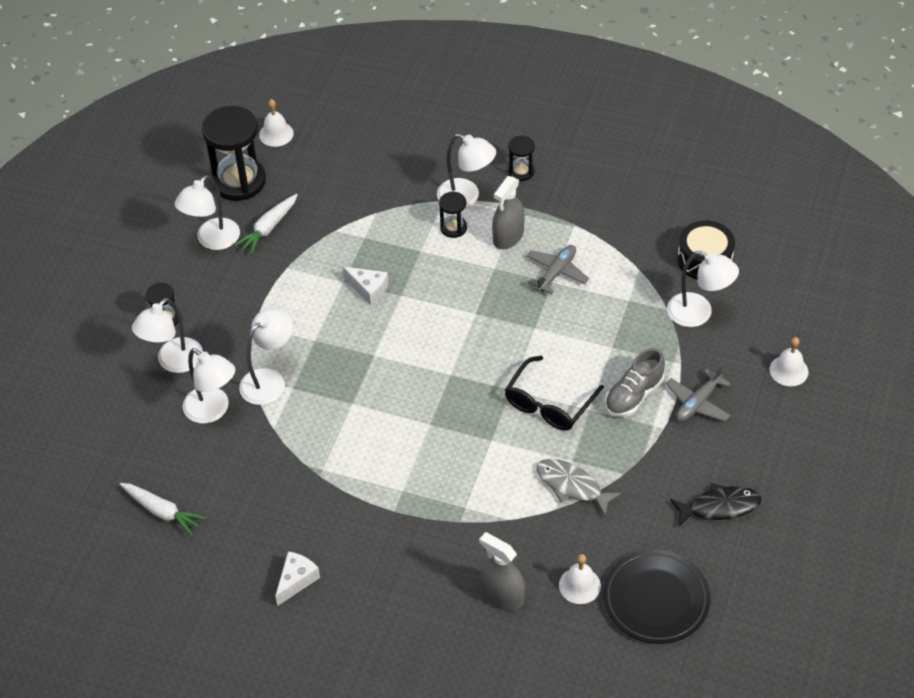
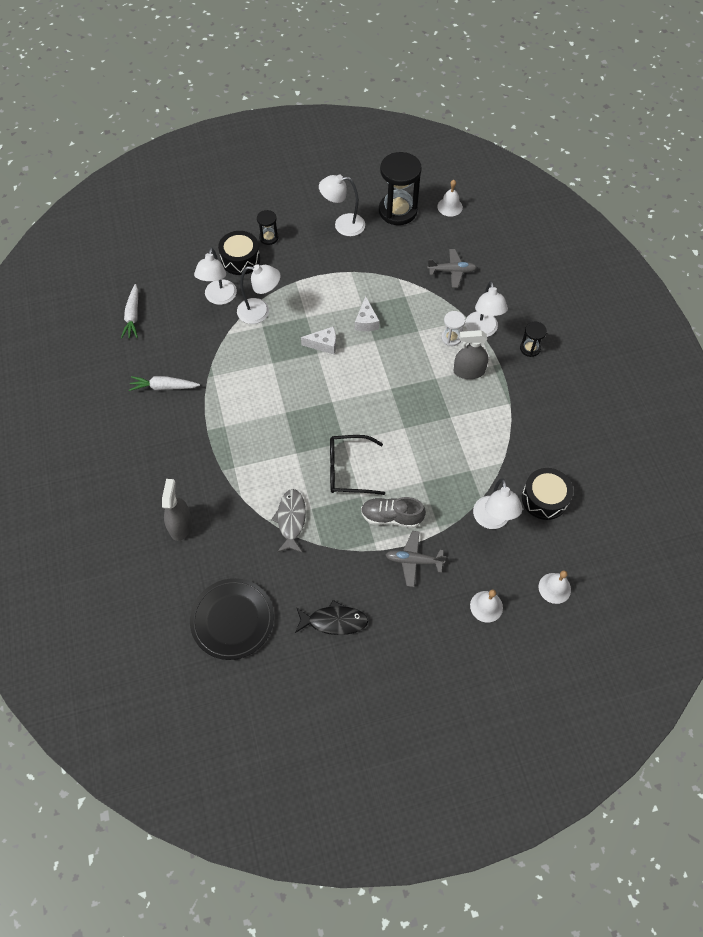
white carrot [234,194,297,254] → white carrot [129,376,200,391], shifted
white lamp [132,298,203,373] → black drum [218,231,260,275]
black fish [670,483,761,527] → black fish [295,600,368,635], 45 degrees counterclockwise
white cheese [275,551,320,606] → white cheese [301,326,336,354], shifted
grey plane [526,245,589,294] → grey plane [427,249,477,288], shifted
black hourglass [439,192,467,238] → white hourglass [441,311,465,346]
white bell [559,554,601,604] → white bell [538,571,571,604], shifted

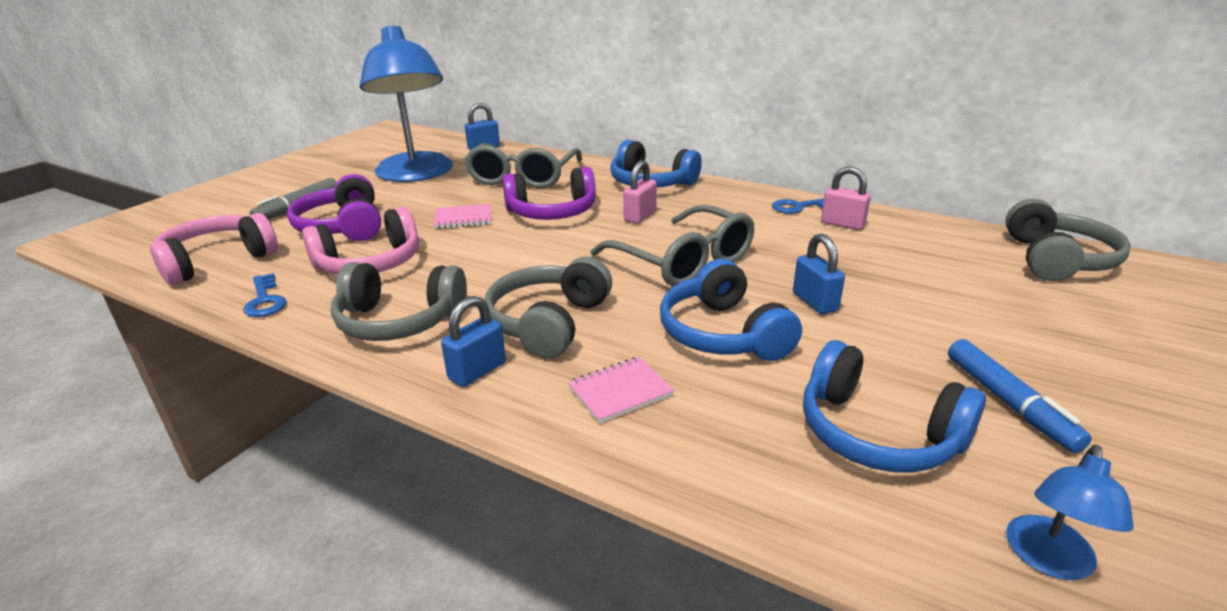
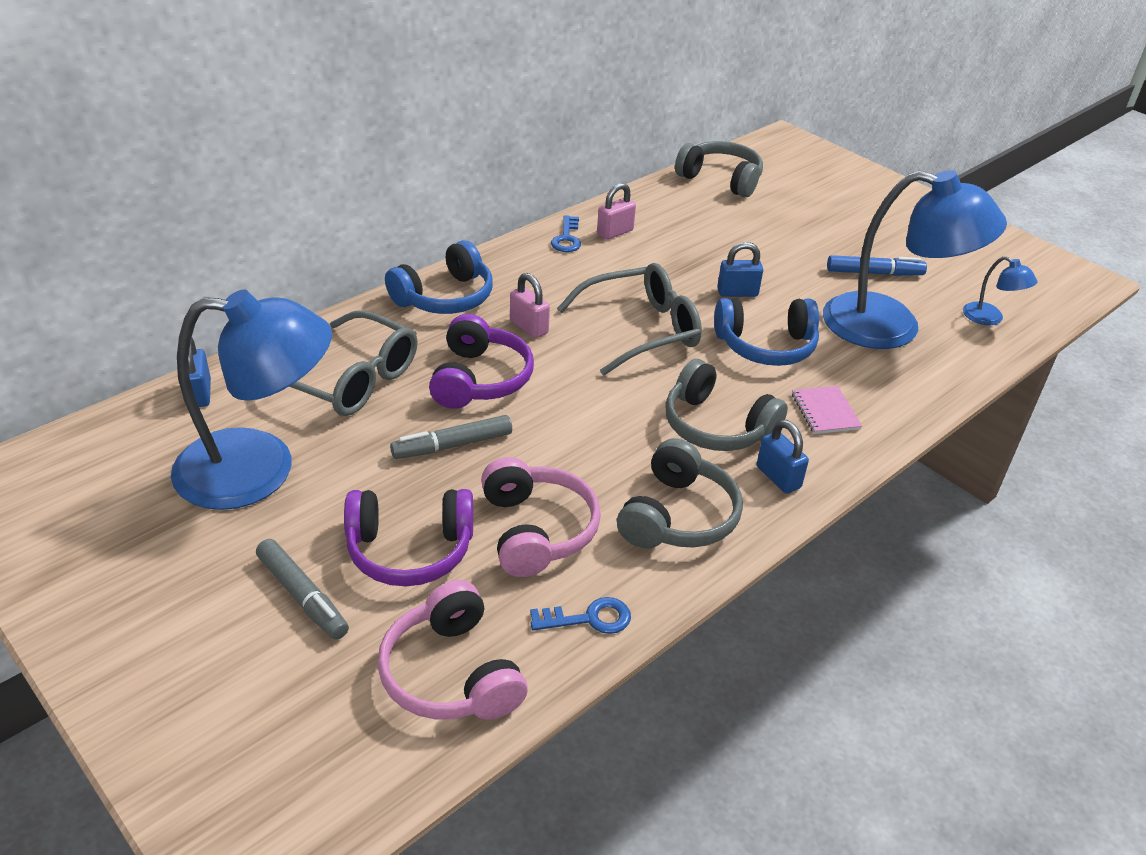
pink notebook [434,204,491,229] → grey marker [390,415,512,459]
blue headphones [803,340,986,472] → blue lamp [823,170,1007,349]

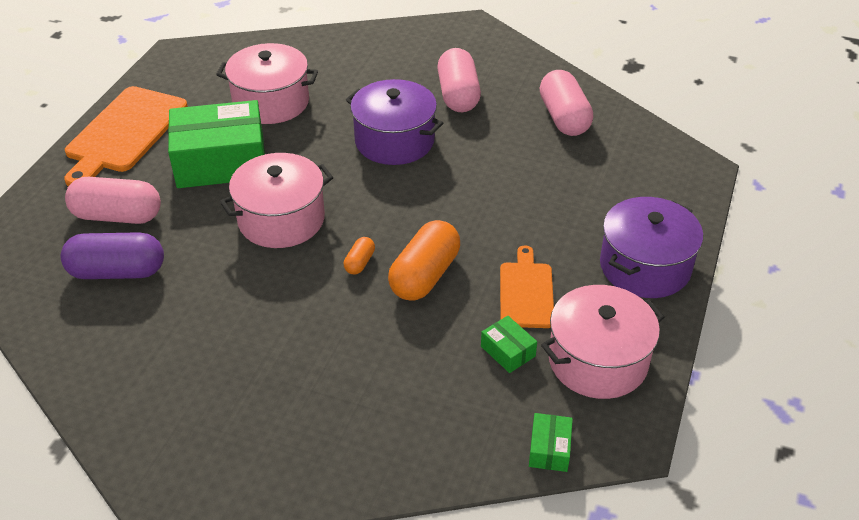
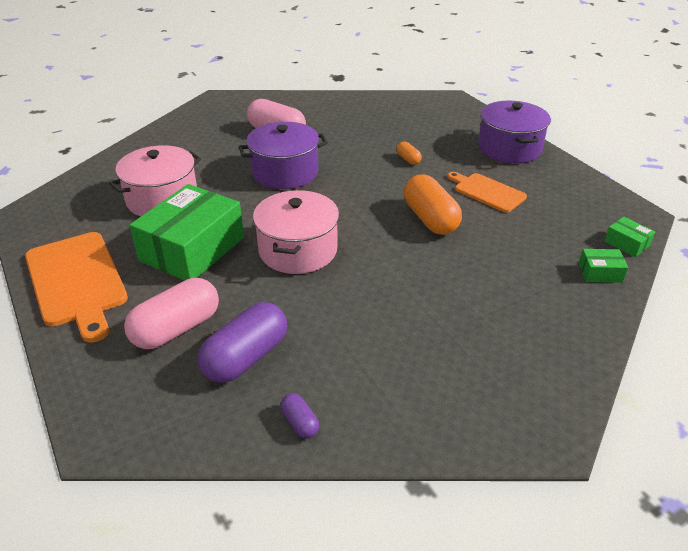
- → purple capsule [281,393,319,438]
orange capsule [344,237,375,275] → orange capsule [397,142,422,165], shifted
green box [481,316,537,373] → green box [579,249,628,283], shifted
pink capsule [540,70,593,136] → -
pink pot [541,285,664,399] → -

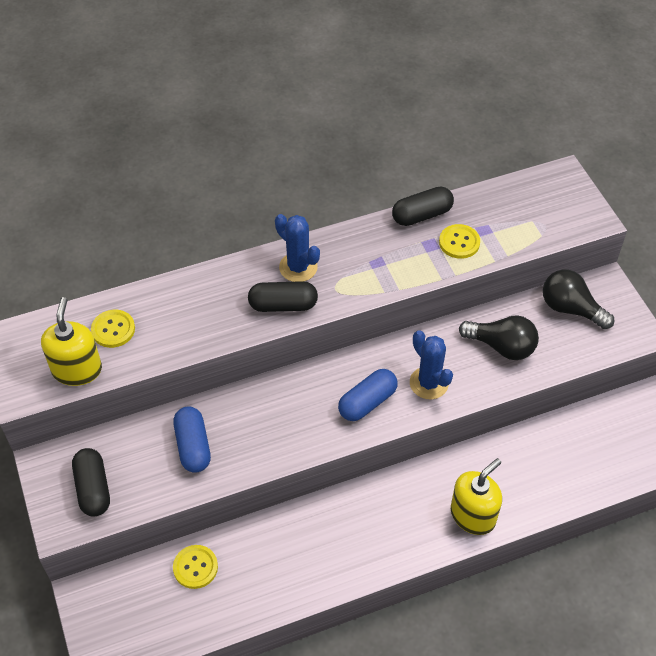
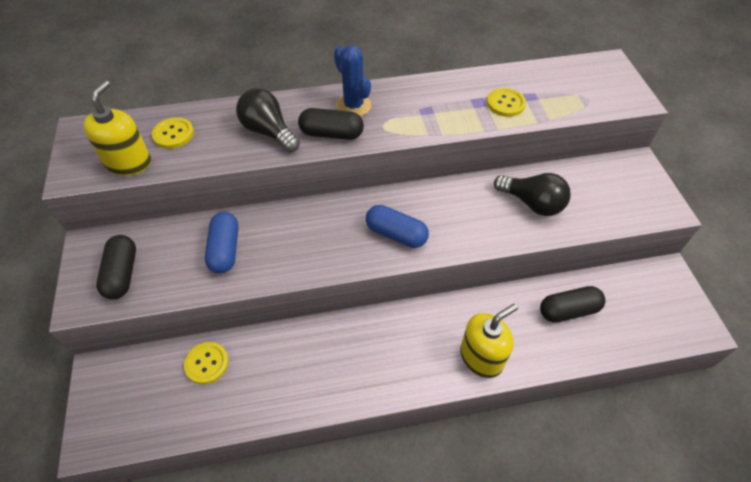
black light bulb [543,269,614,329] → black light bulb [236,88,300,152], shifted
blue capsule [338,369,398,421] → blue capsule [366,205,429,248], 60 degrees clockwise
black capsule [392,187,454,226] → black capsule [540,286,606,322], shifted
blue cactus [410,330,453,399] → -

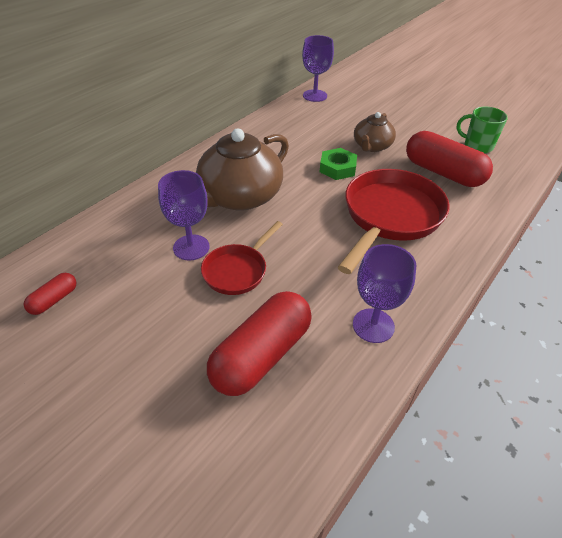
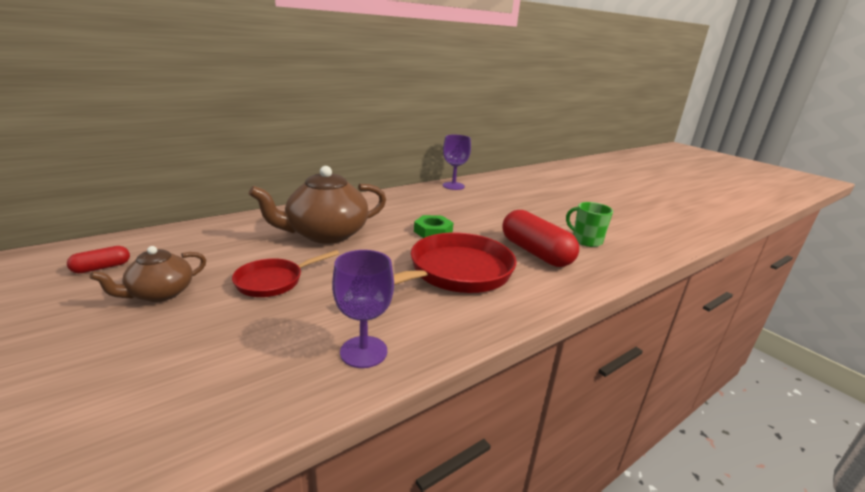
brown teapot [354,112,396,152] → brown teapot [90,246,206,302], shifted
purple goblet [158,170,209,261] → -
red capsule [207,291,312,396] → -

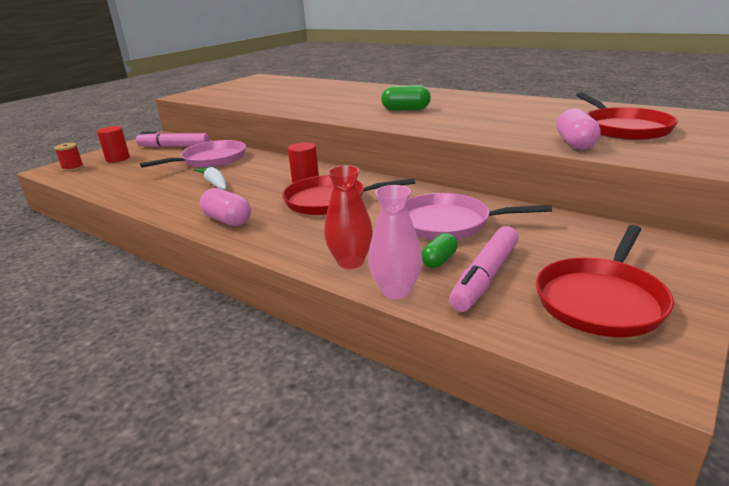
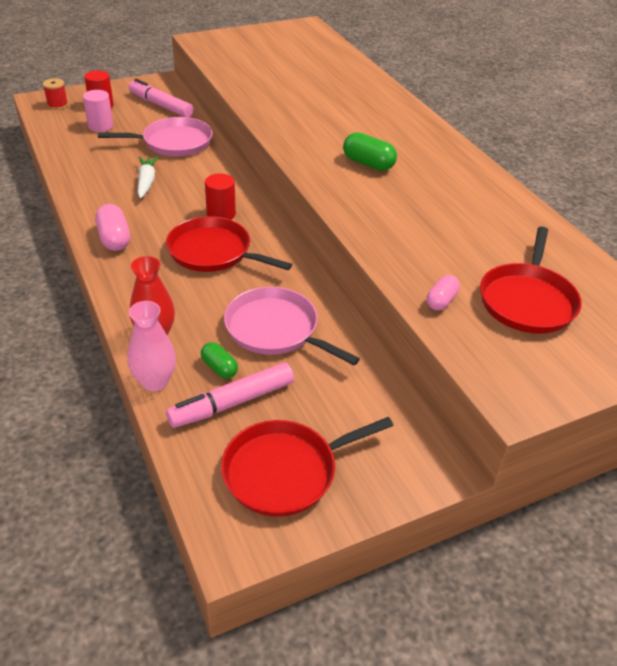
- → pink cylinder [83,90,113,132]
green capsule [422,233,458,268] → green capsule [201,342,238,379], 75 degrees clockwise
pink capsule [557,108,601,150] → pink capsule [427,275,460,311], x0.65

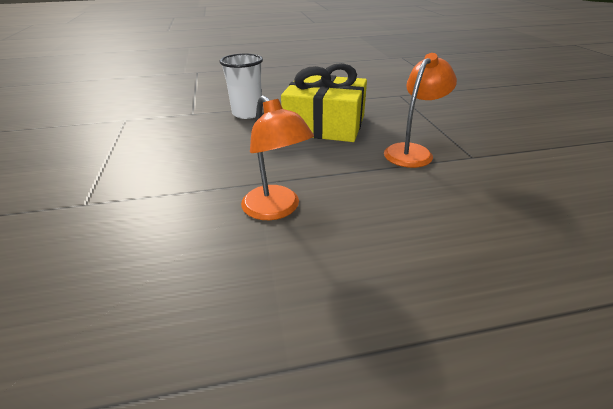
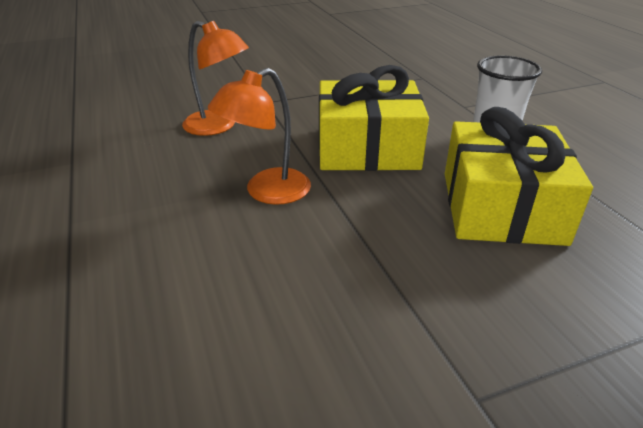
orange lamp [384,53,457,168] → orange lamp [182,21,249,136], shifted
- → yellow gift [319,65,429,171]

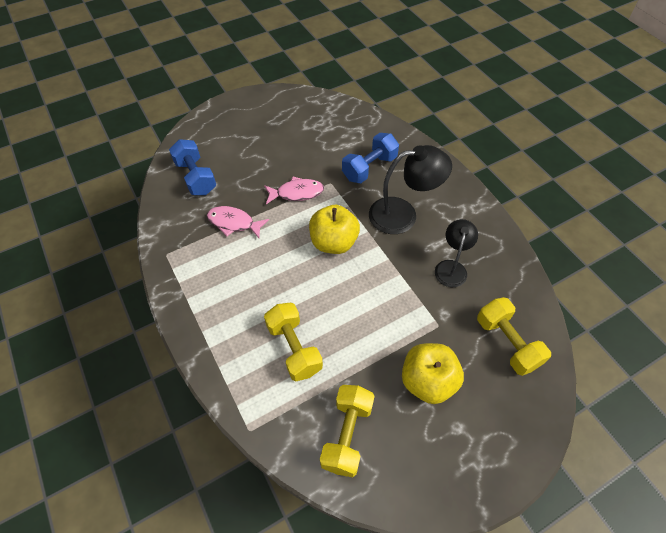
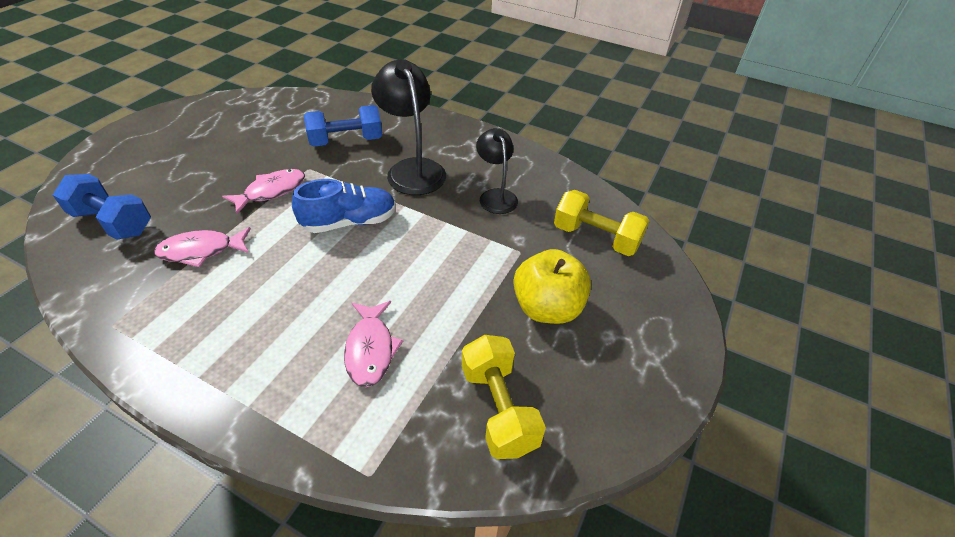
yellow apple [309,205,360,254] → blue shoe [292,179,396,233]
blue dumbbell [342,133,399,183] → blue dumbbell [304,105,382,147], 60 degrees clockwise
yellow dumbbell [264,302,323,381] → pink fish [344,301,403,387]
black lamp [369,145,452,234] → black lamp [371,59,446,195], 75 degrees counterclockwise

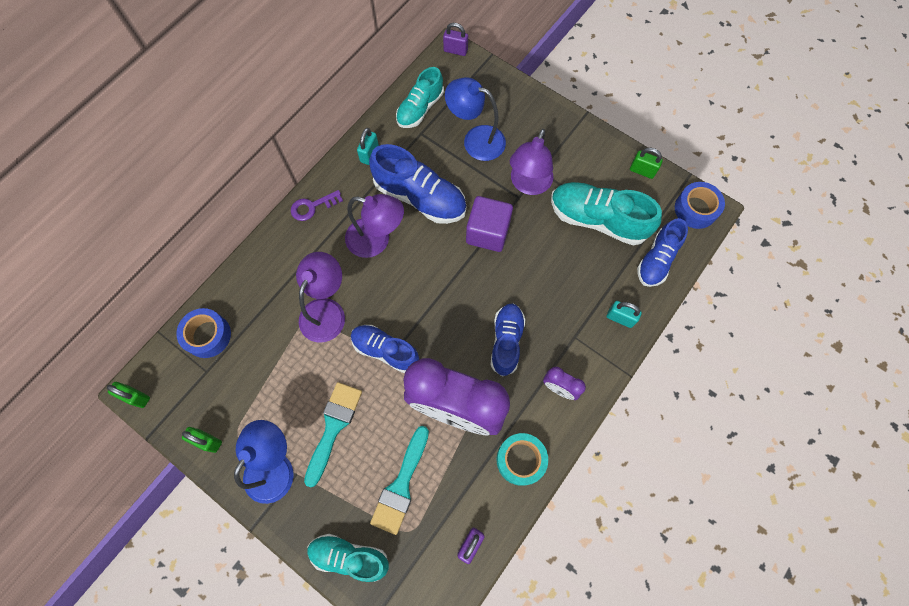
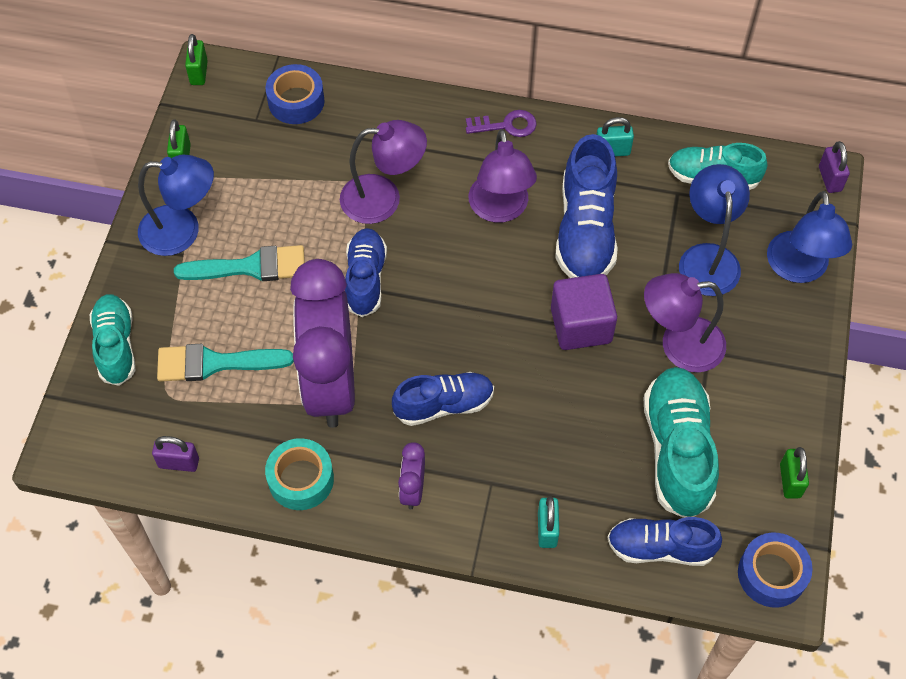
purple key [291,190,343,221] → purple key [466,110,536,137], 135 degrees clockwise
- → blue lamp [767,191,852,283]

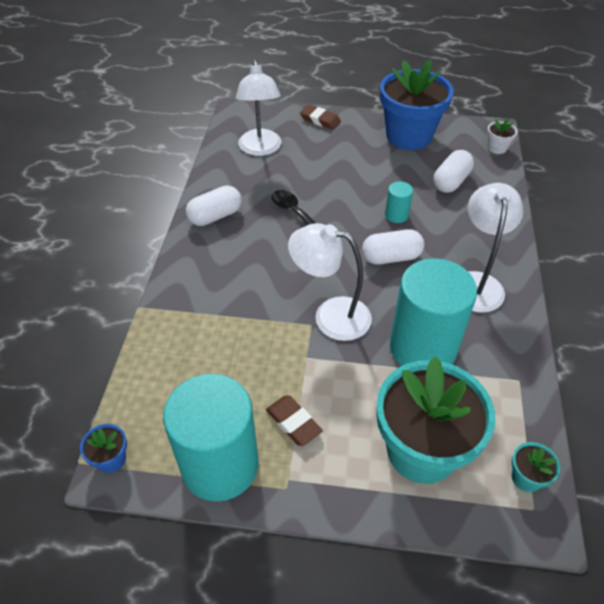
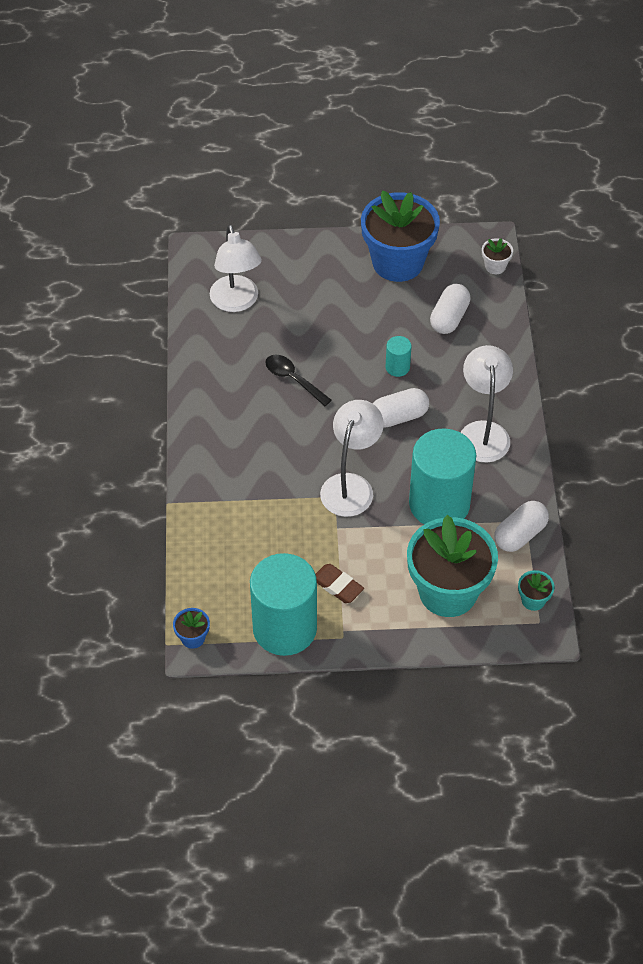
white lamp [288,223,372,341] → white lamp [320,400,384,517], 105 degrees clockwise
white capsule [186,185,242,226] → white capsule [494,501,549,552], shifted
brown eraser [300,105,341,130] → -

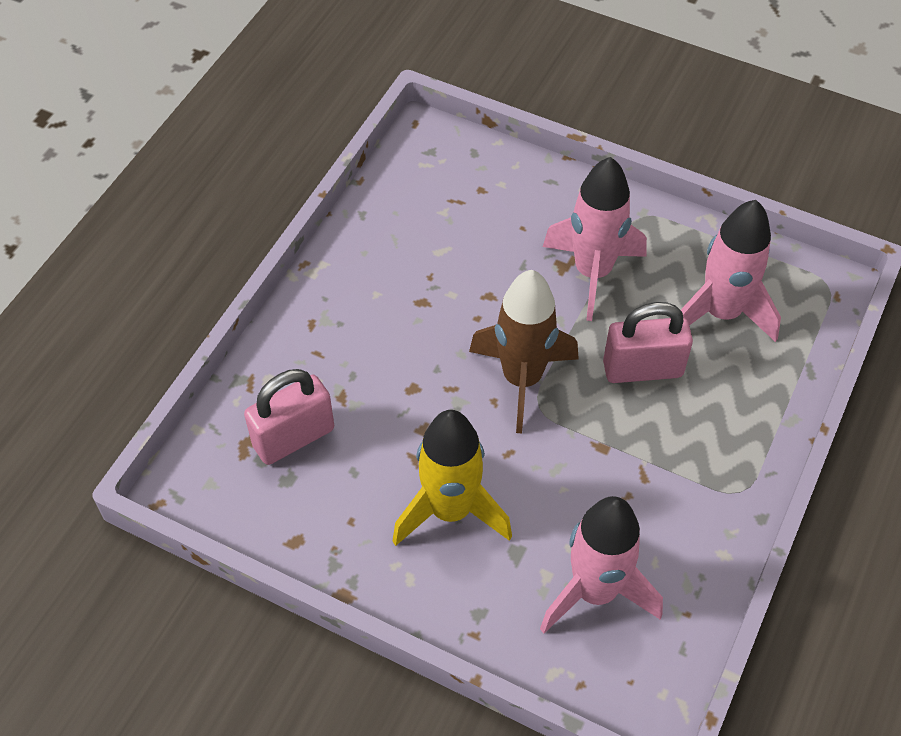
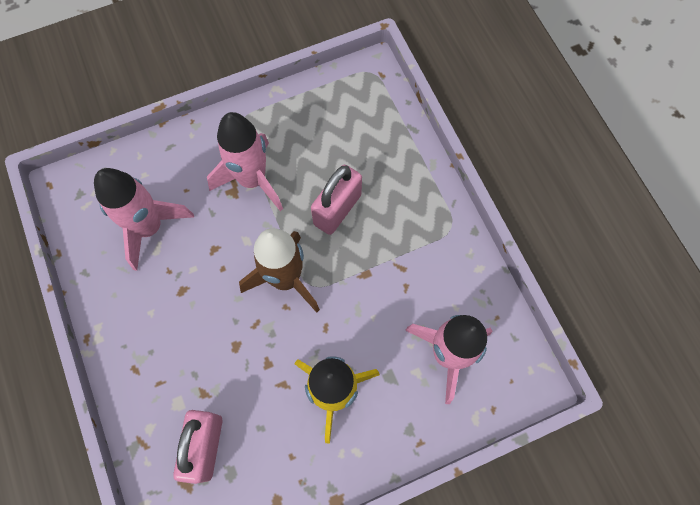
pink rocket [681,200,781,342] → pink rocket [94,168,194,271], shifted

